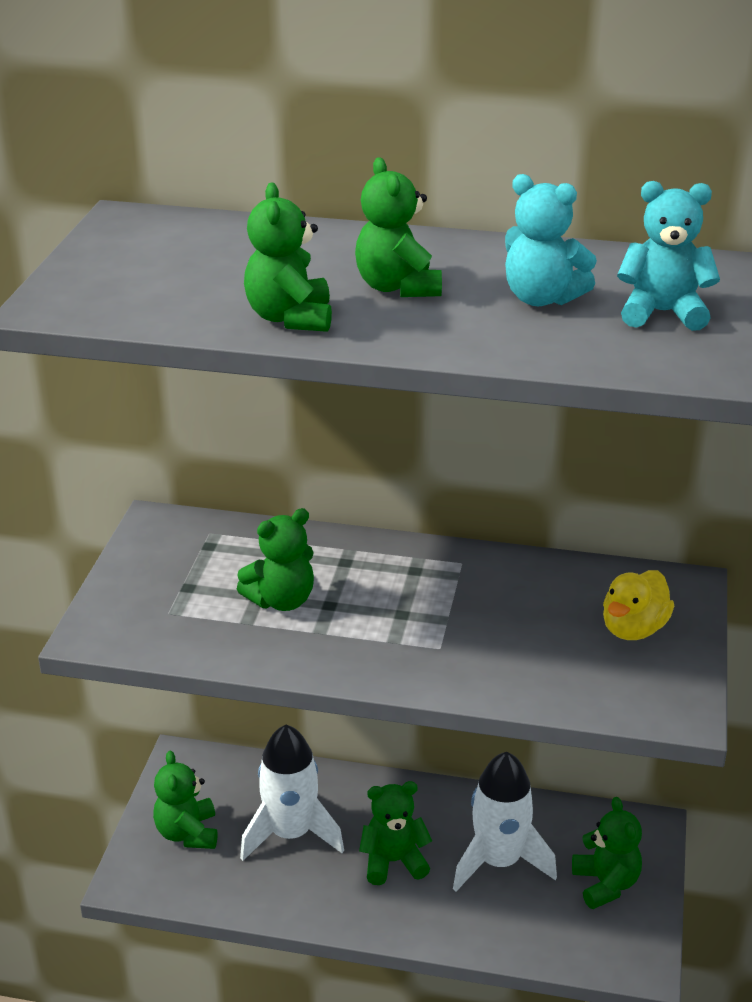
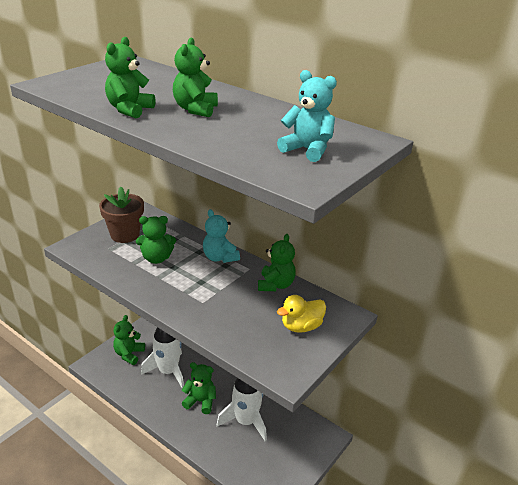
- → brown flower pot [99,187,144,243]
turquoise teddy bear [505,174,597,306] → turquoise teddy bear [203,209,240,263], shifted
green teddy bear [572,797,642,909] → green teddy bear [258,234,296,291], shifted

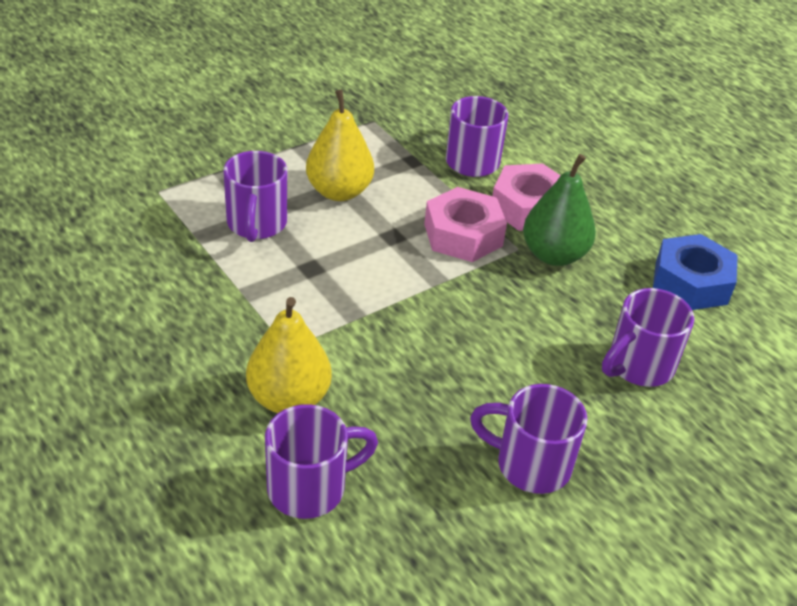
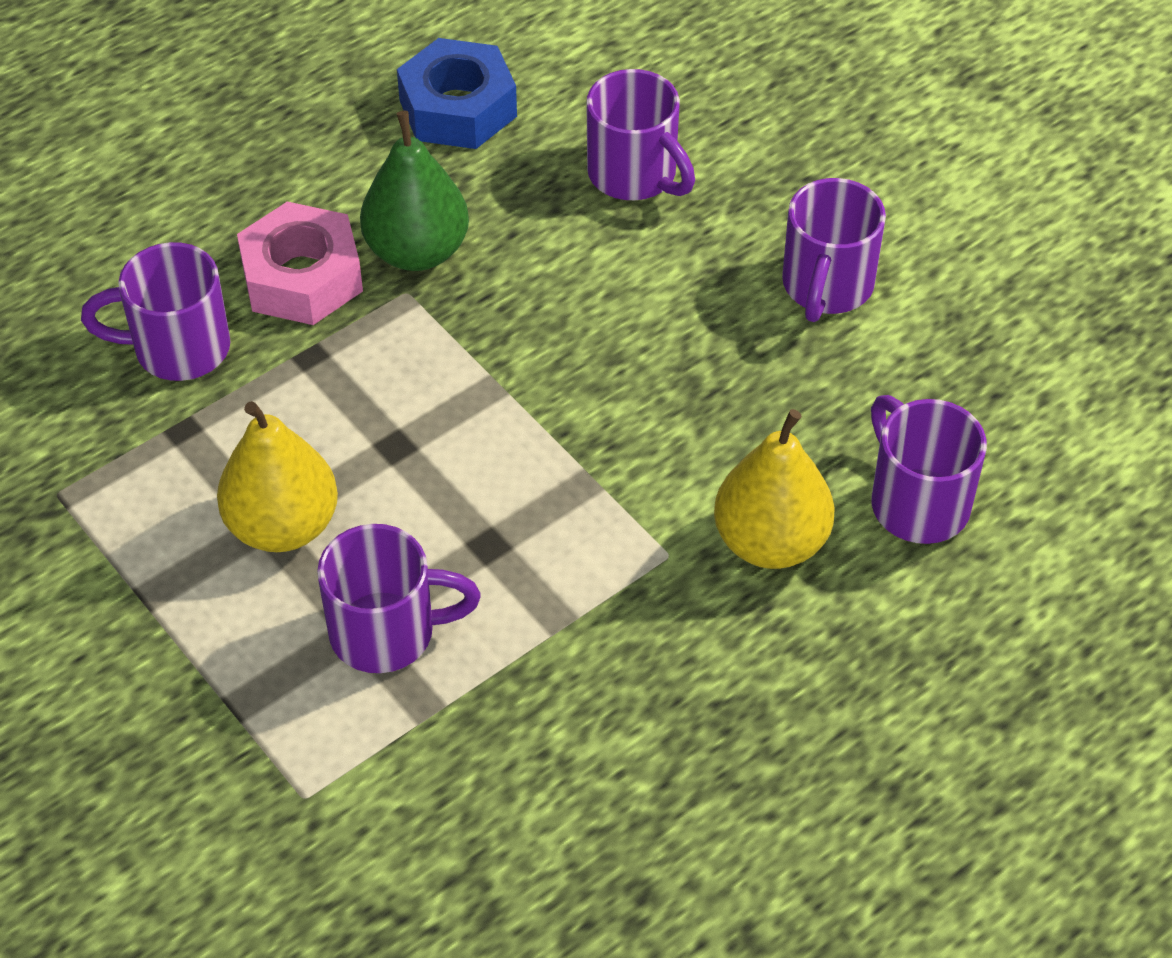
pink nut [424,187,507,262] → -

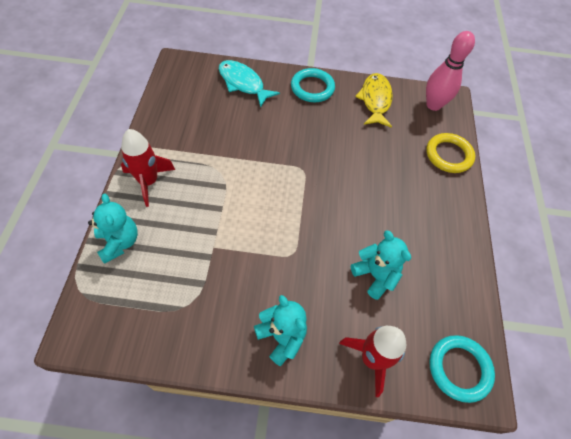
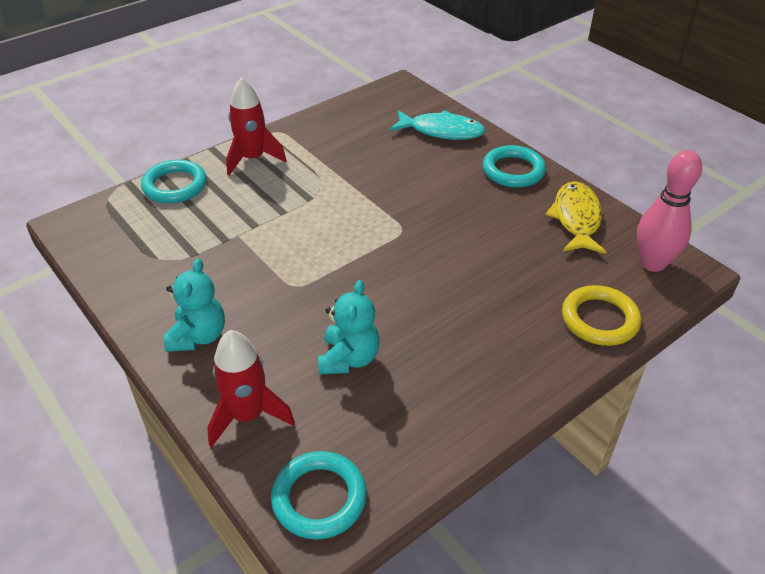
turquoise teddy bear [88,194,138,264] → turquoise ring [141,159,207,203]
turquoise fish [219,60,280,108] → turquoise fish [390,110,485,140], 105 degrees clockwise
yellow fish [355,73,393,128] → yellow fish [545,181,606,254], 45 degrees counterclockwise

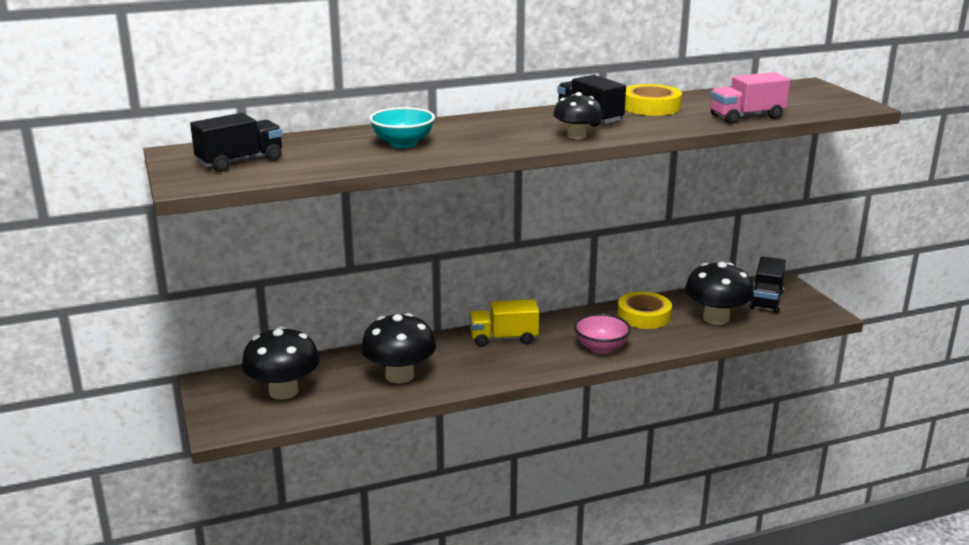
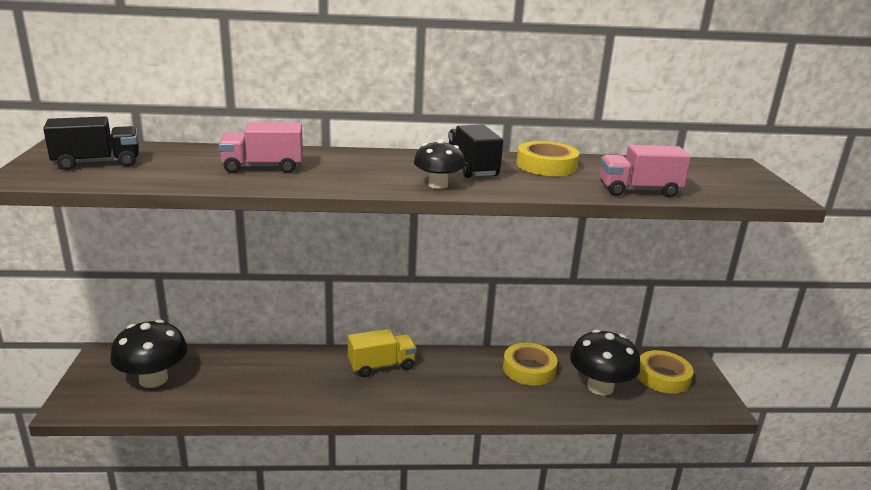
turquoise bowl [369,107,435,148] → pink truck [219,122,303,173]
yellow truck [469,299,539,347] → yellow truck [348,329,417,377], 150 degrees clockwise
black truck [749,256,786,313] → yellow tape [637,350,694,394]
black mushroom [361,313,436,383] → -
pink bowl [574,314,631,354] → -

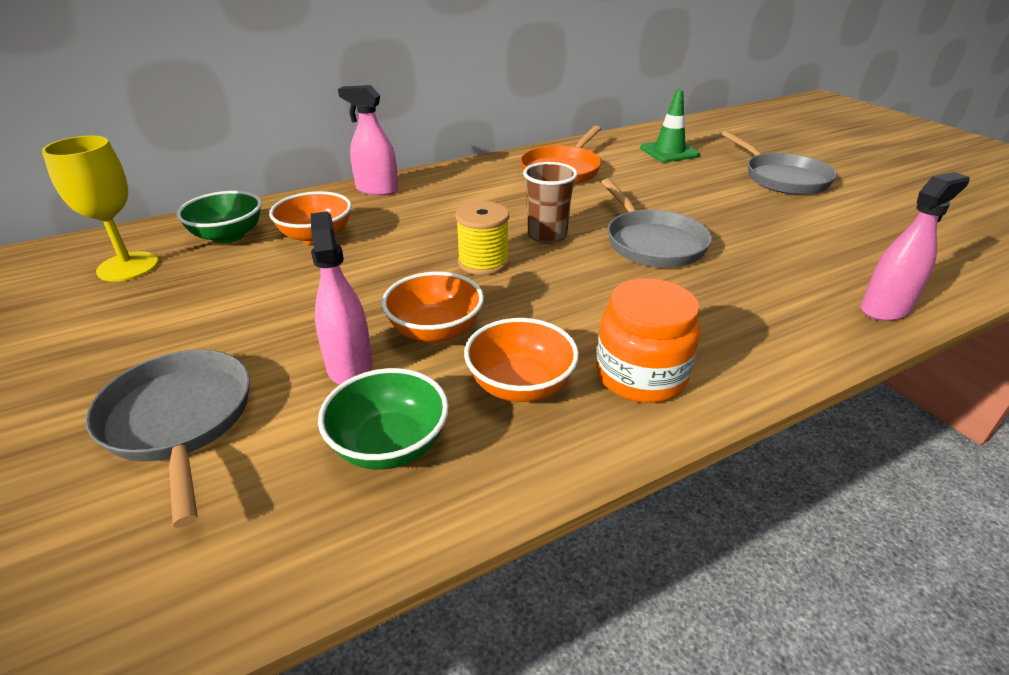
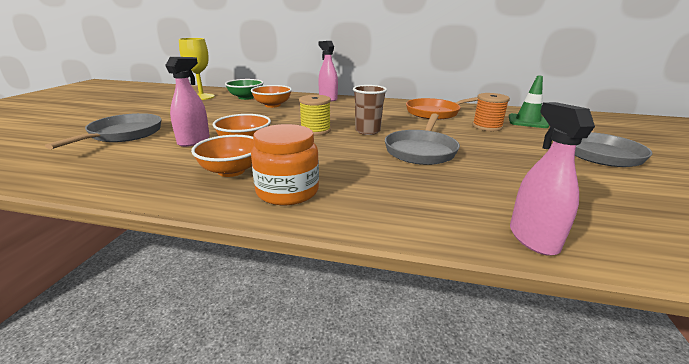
- → orange spool [472,93,510,131]
pink spray bottle [861,172,970,321] → pink spray bottle [510,102,595,256], 105 degrees counterclockwise
green bowl [318,368,449,470] → -

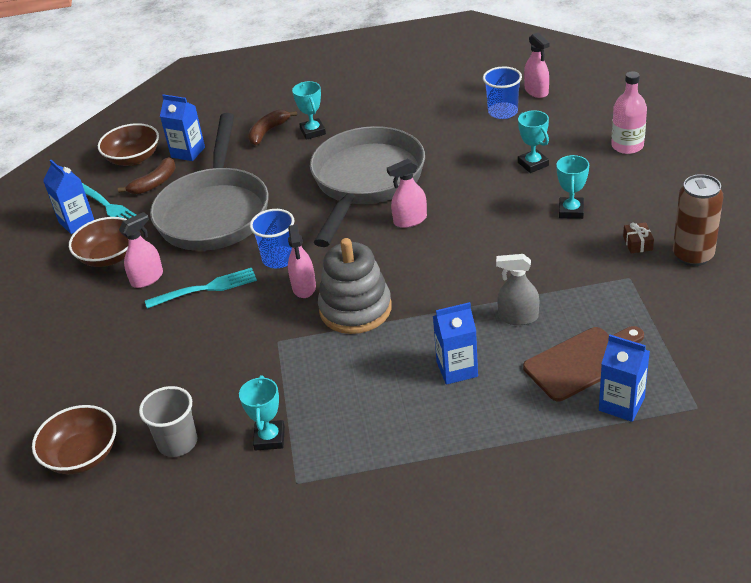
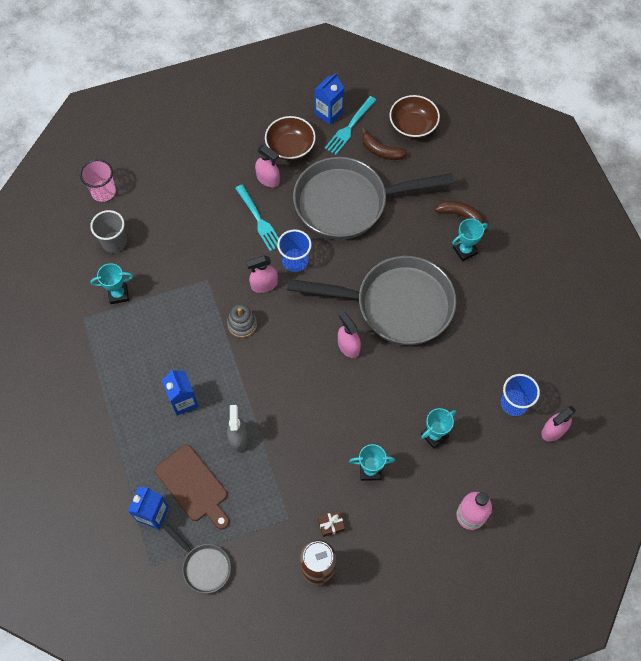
brown bowl [32,405,116,474] → pink cup [80,159,116,202]
- → grey pan [164,524,231,593]
grey stacking toy [318,238,392,334] → grey stacking toy [227,304,257,338], x0.55
blue carton [160,94,205,161] → -

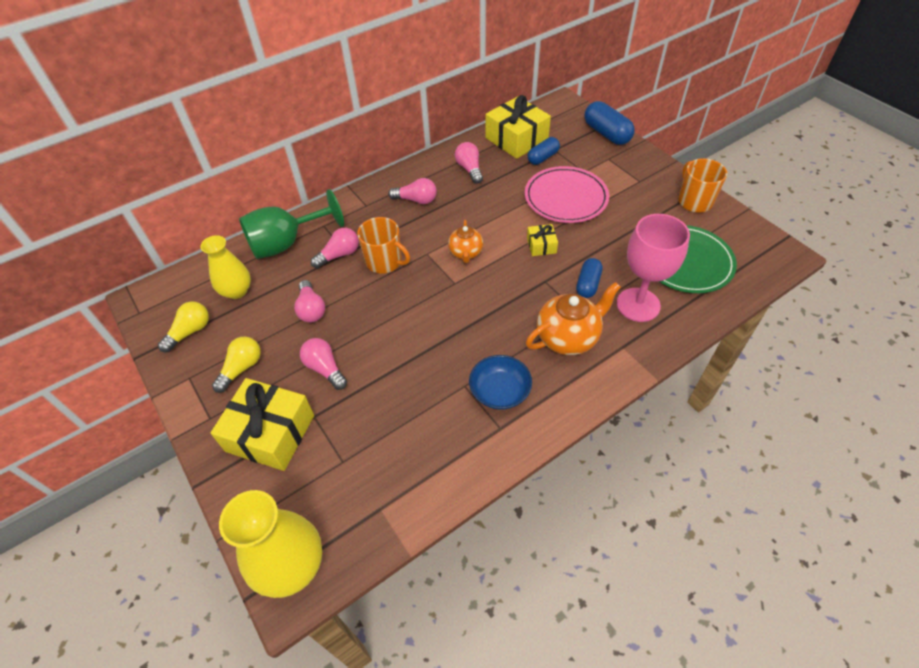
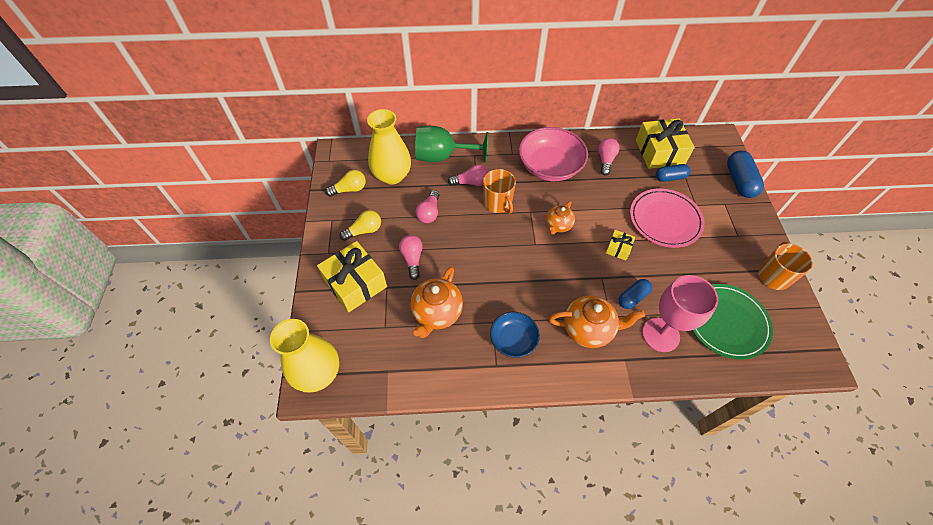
yellow vase [200,235,251,299] → yellow vase [367,109,411,184], x1.52
- → orange teapot [411,267,463,338]
pink light bulb [388,178,437,204] → pink bowl [519,127,588,181]

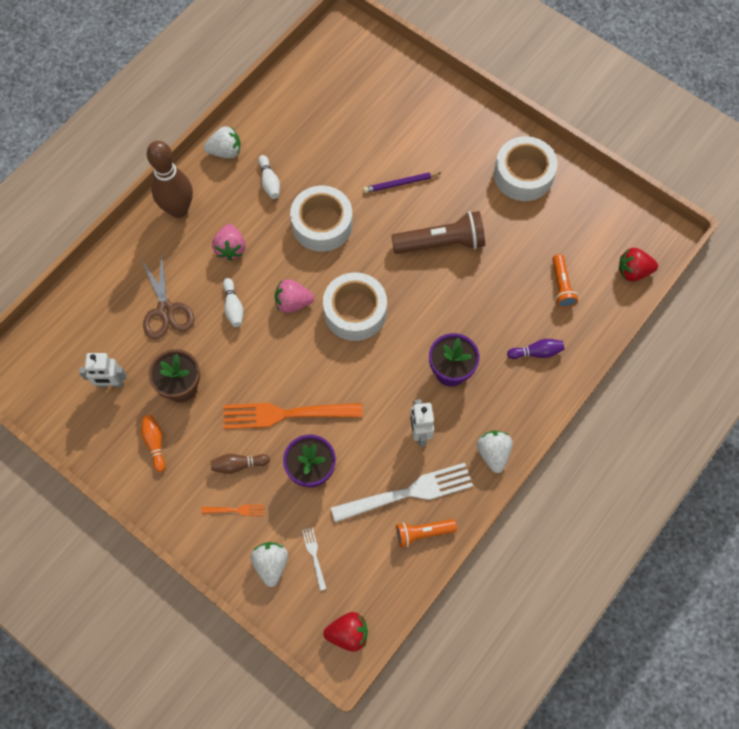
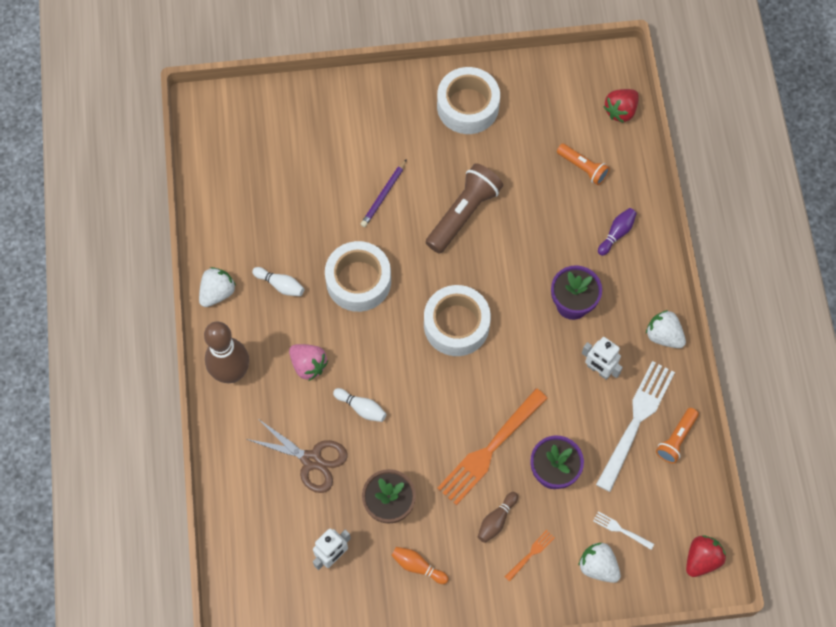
pink strawberry [275,279,314,313] → -

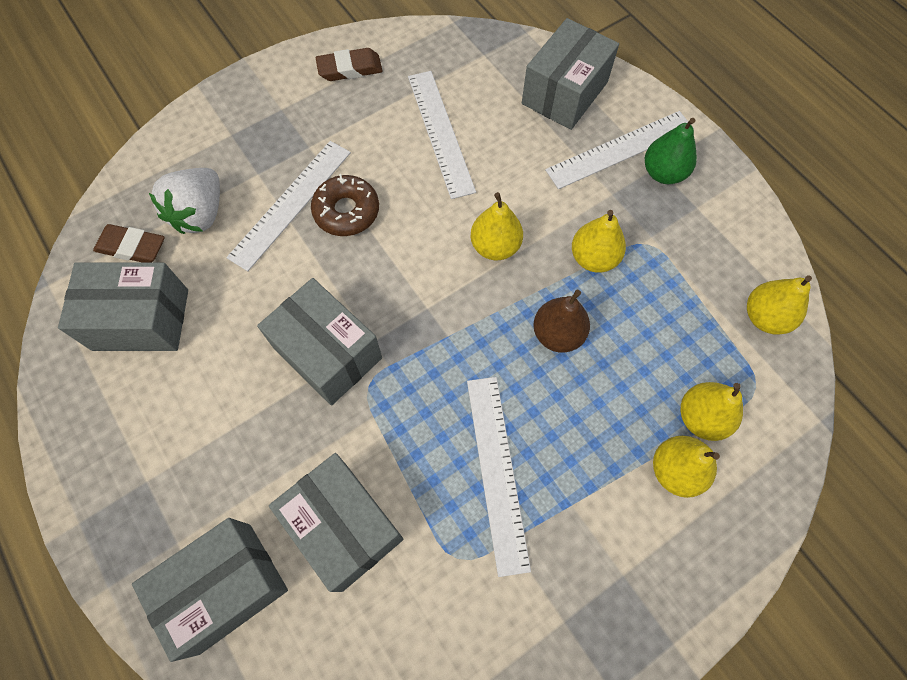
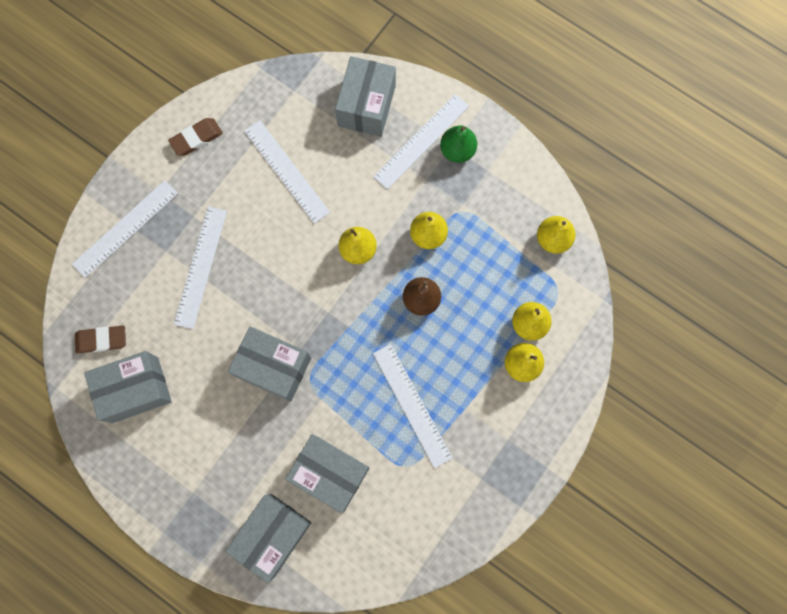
- → white ruler [72,180,178,278]
white strawberry [149,168,220,234] → -
brown donut [311,174,379,236] → -

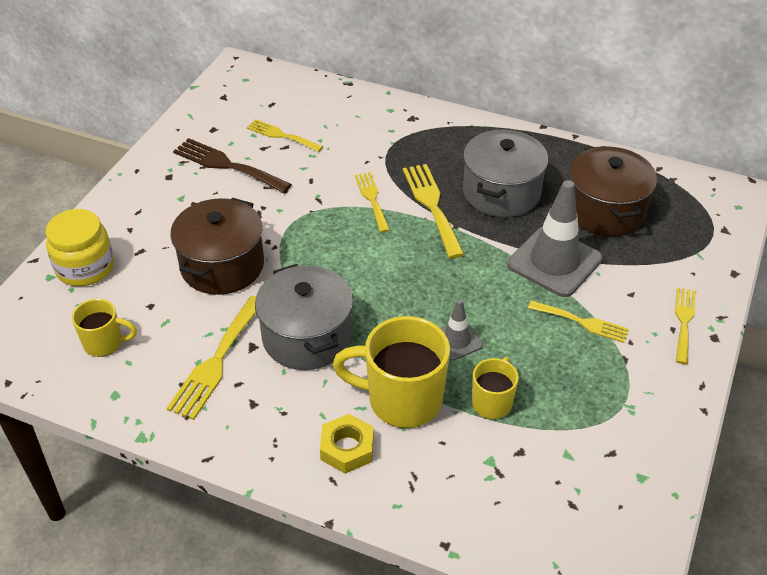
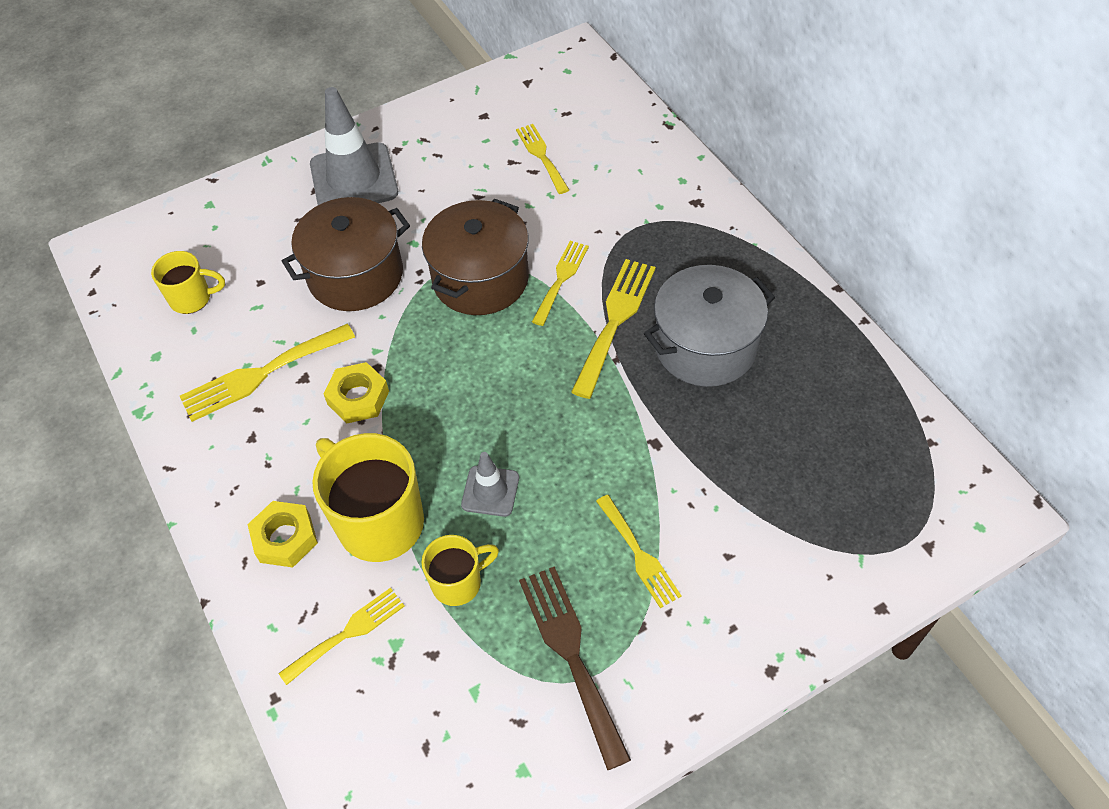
yellow mug [72,299,137,357] → yellow mug [151,251,225,314], 45 degrees counterclockwise
yellow fork [675,288,696,364] → yellow fork [278,588,405,685], shifted
grey traffic cone [508,180,602,297] → grey traffic cone [310,87,398,205], shifted
grey pot [255,264,353,370] → yellow nut [324,362,389,423]
brown pot [569,146,657,236] → brown pot [422,199,529,315], shifted
brown fork [173,138,292,193] → brown fork [519,566,631,770], shifted
yellow jar [46,209,114,286] → -

